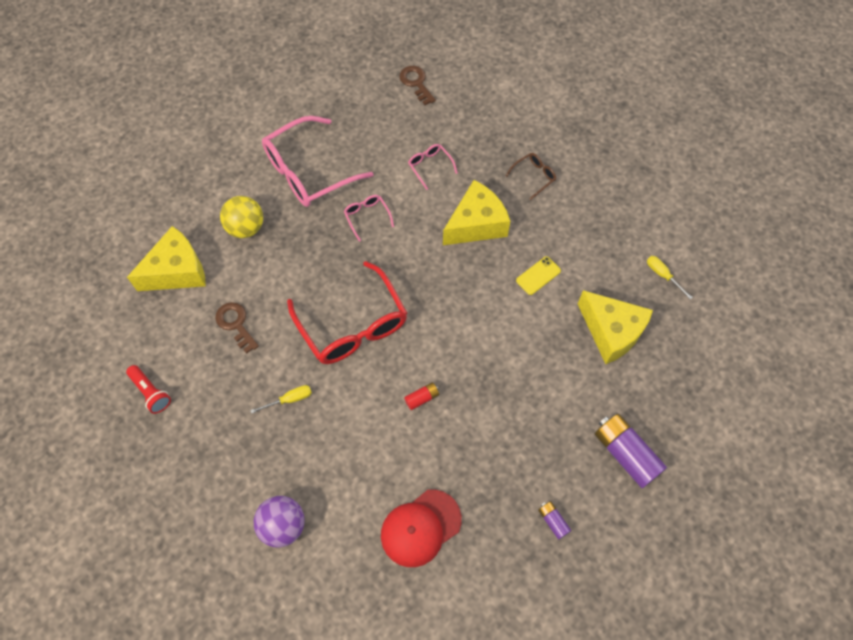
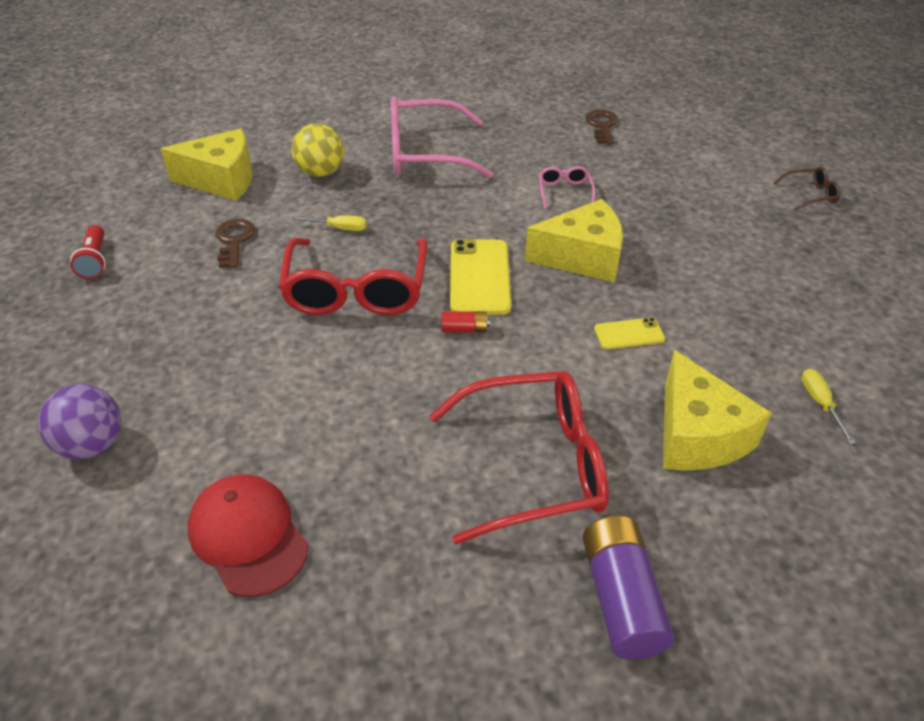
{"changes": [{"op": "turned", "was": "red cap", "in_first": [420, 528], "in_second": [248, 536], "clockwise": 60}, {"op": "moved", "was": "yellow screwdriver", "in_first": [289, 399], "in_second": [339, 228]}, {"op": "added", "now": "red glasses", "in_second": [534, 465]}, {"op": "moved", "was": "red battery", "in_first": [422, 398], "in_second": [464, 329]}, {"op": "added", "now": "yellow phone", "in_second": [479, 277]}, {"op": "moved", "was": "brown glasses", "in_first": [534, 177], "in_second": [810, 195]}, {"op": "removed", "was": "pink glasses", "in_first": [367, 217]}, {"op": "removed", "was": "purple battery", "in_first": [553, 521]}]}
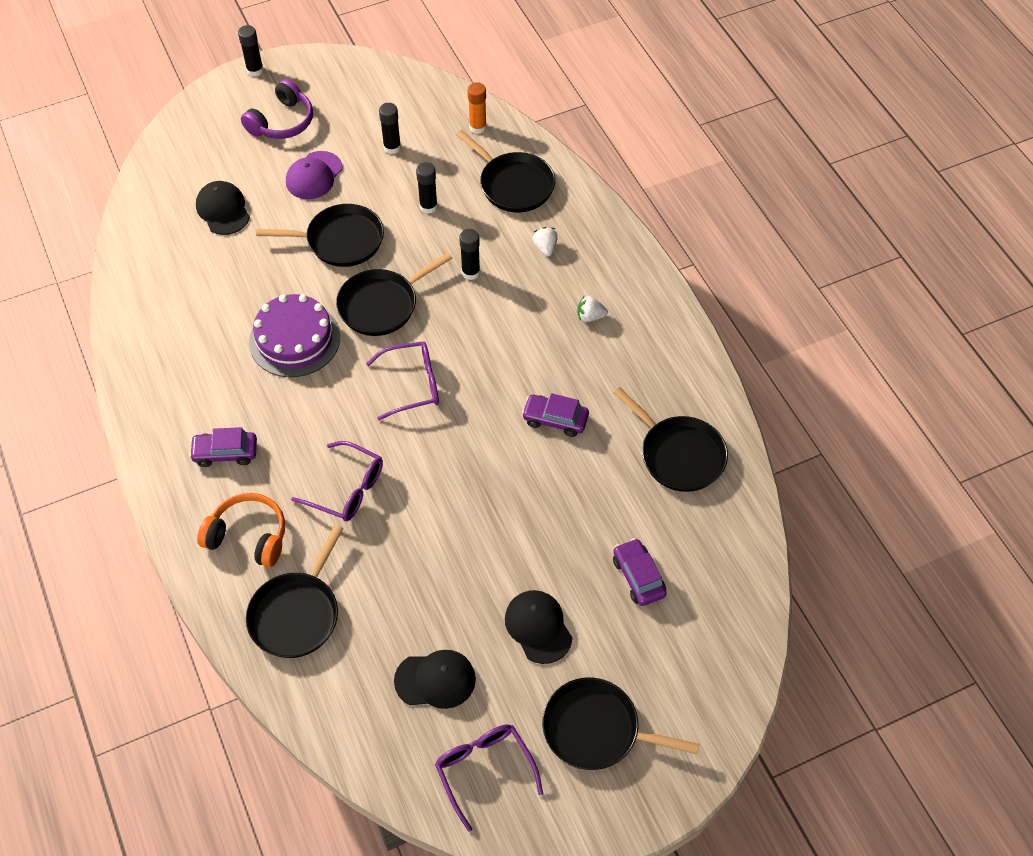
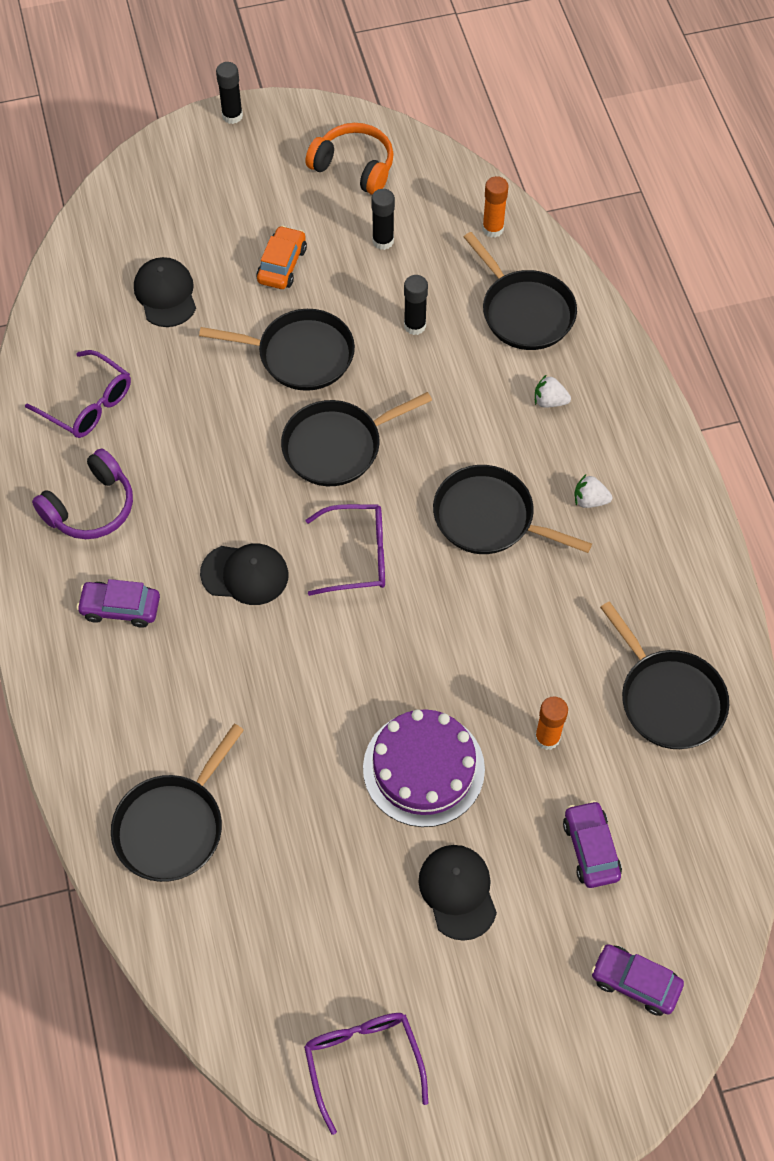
{"changes": [{"op": "moved", "was": "purple glasses", "in_first": [347, 489], "in_second": [88, 404]}, {"op": "moved", "was": "purple headphones", "in_first": [282, 122], "in_second": [91, 507]}, {"op": "moved", "was": "black cap", "in_first": [435, 680], "in_second": [245, 574]}, {"op": "replaced", "was": "purple cap", "now": "orange car", "in_first": [314, 175], "in_second": [282, 265]}, {"op": "moved", "was": "orange headphones", "in_first": [248, 536], "in_second": [354, 167]}, {"op": "moved", "was": "purple cake", "in_first": [294, 339], "in_second": [423, 768]}, {"op": "moved", "was": "black pan", "in_first": [596, 729], "in_second": [488, 518]}, {"op": "turned", "was": "white strawberry", "in_first": [545, 248], "in_second": [549, 401], "clockwise": -75}, {"op": "added", "now": "orange glue stick", "in_second": [547, 738]}, {"op": "moved", "was": "purple car", "in_first": [555, 419], "in_second": [635, 982]}, {"op": "removed", "was": "black glue stick", "in_first": [471, 272]}]}
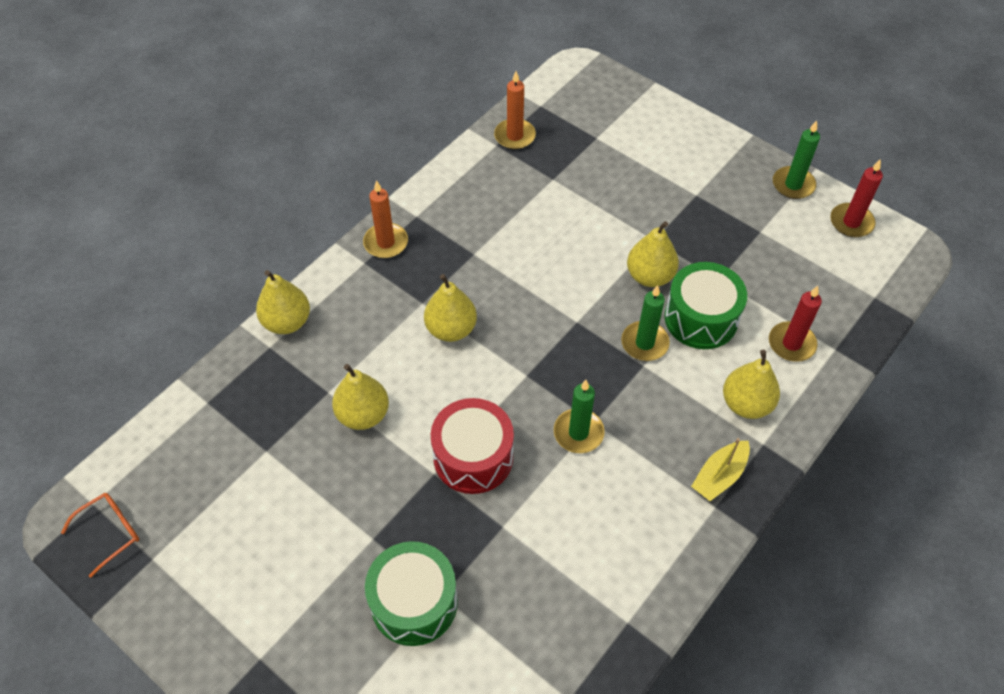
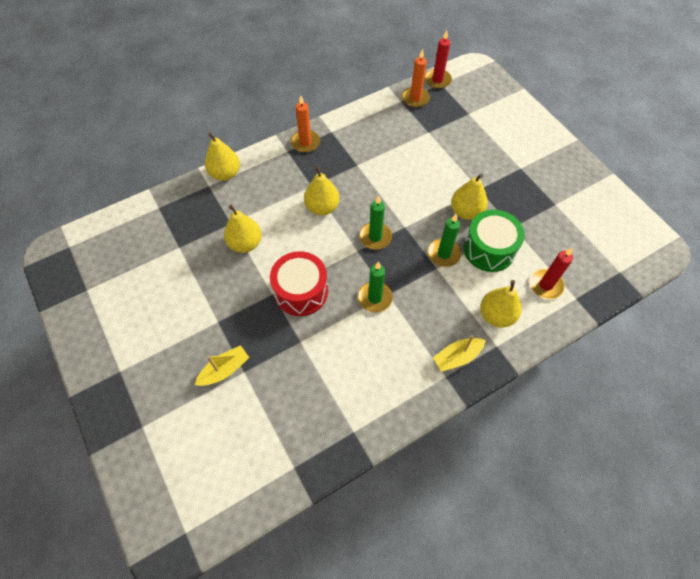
{"changes": [{"op": "replaced", "was": "green drum", "now": "yellow boat", "in_first": [414, 602], "in_second": [225, 370]}, {"op": "moved", "was": "green candle", "in_first": [793, 185], "in_second": [375, 237]}, {"op": "moved", "was": "red candle", "in_first": [851, 222], "in_second": [437, 80]}, {"op": "removed", "was": "orange glasses", "in_first": [110, 532]}]}
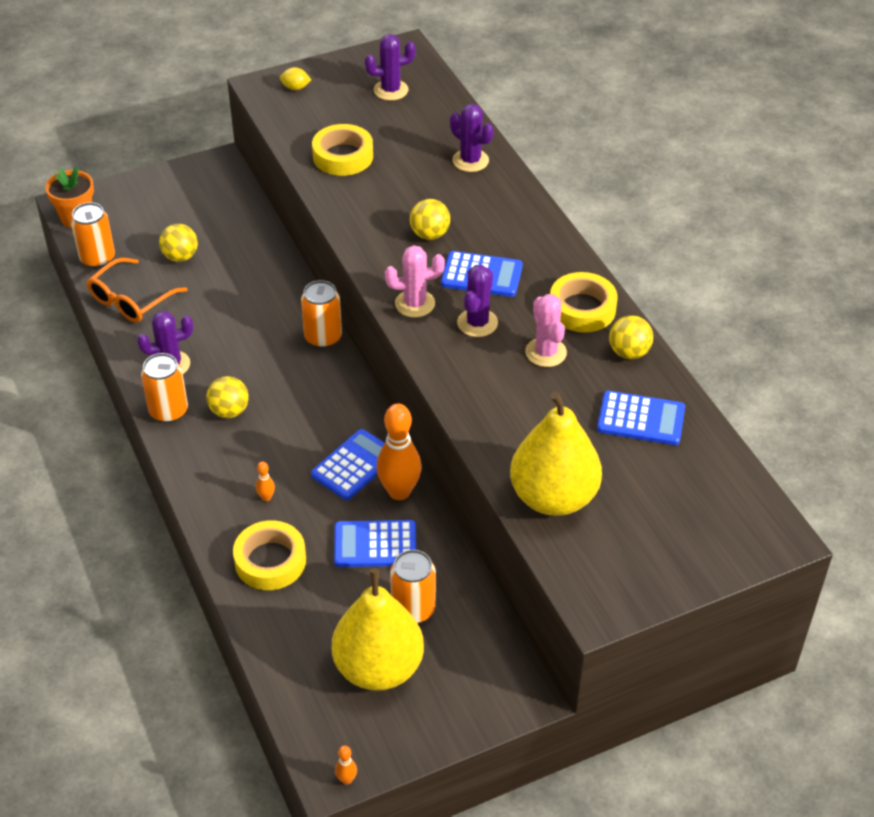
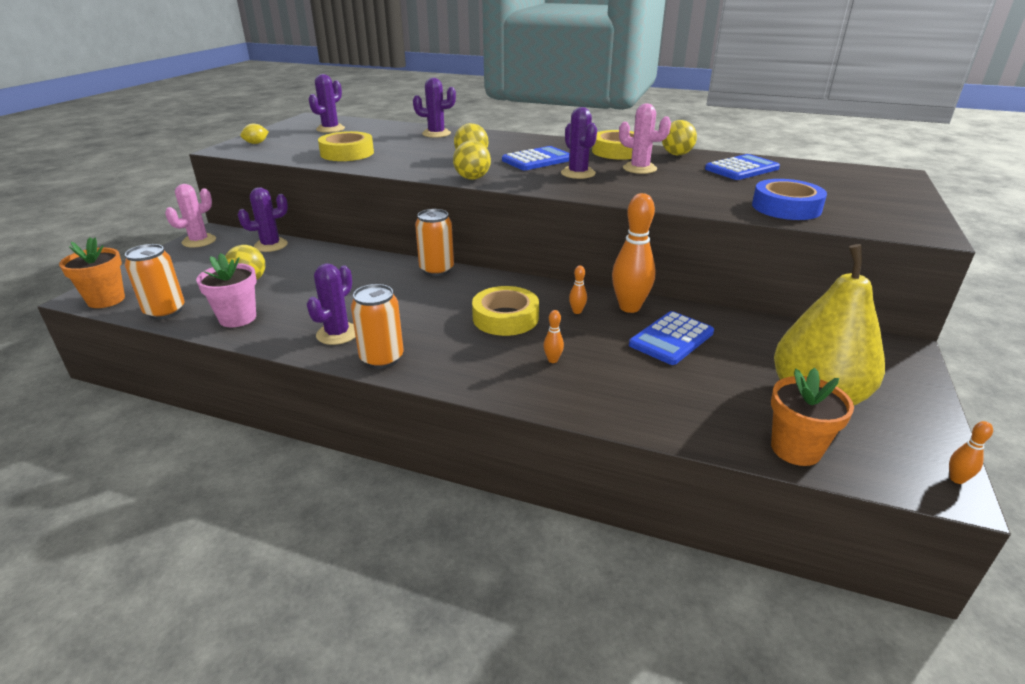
{"changes": [{"op": "moved", "was": "pink cactus", "in_first": [415, 304], "in_second": [199, 241]}, {"op": "replaced", "was": "orange glasses", "now": "pink flower pot", "in_first": [131, 300], "in_second": [237, 318]}, {"op": "added", "now": "purple cactus", "in_second": [271, 245]}, {"op": "moved", "was": "yellow ball", "in_first": [229, 411], "in_second": [472, 178]}, {"op": "moved", "was": "yellow tape", "in_first": [270, 561], "in_second": [505, 318]}, {"op": "replaced", "was": "blue calculator", "now": "orange bowling pin", "in_first": [354, 465], "in_second": [577, 311]}, {"op": "replaced", "was": "yellow pear", "now": "blue tape", "in_first": [553, 497], "in_second": [786, 207]}, {"op": "added", "now": "orange flower pot", "in_second": [795, 449]}, {"op": "removed", "was": "orange can", "in_first": [413, 609]}]}
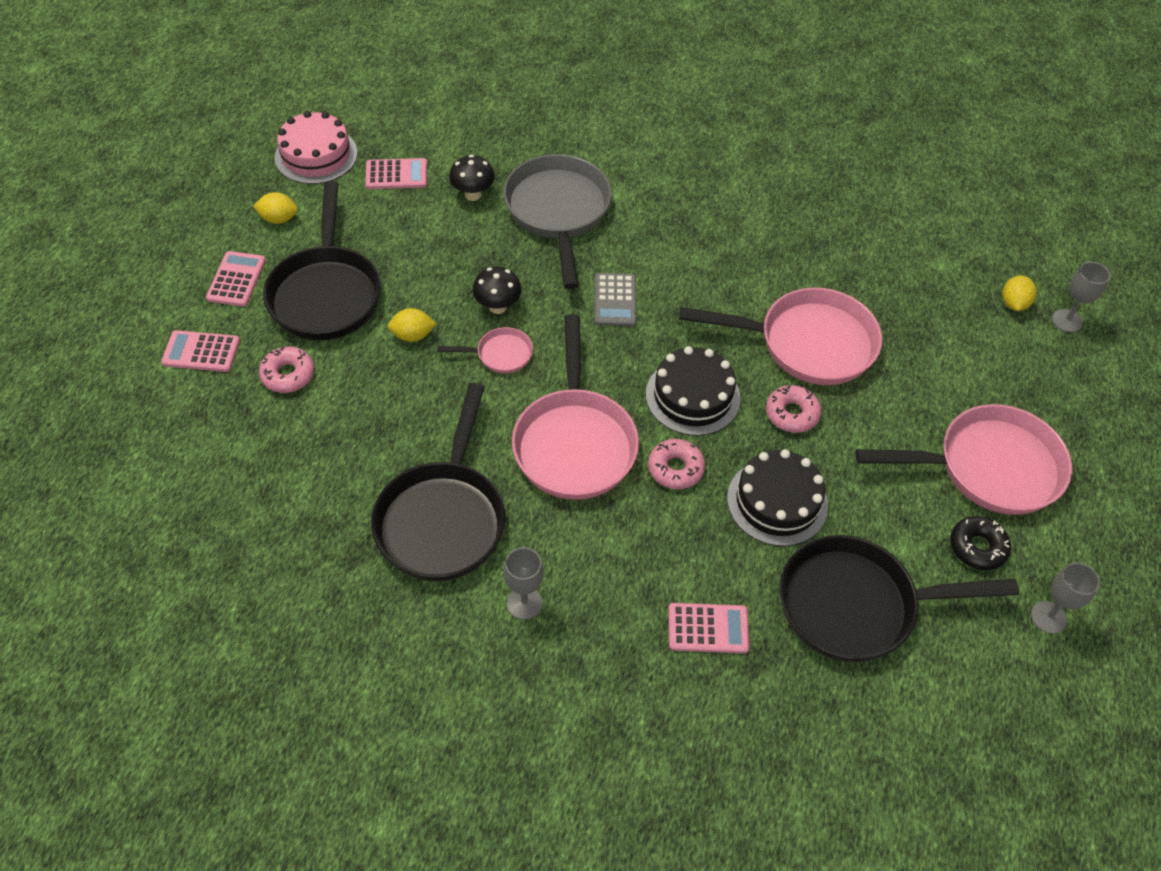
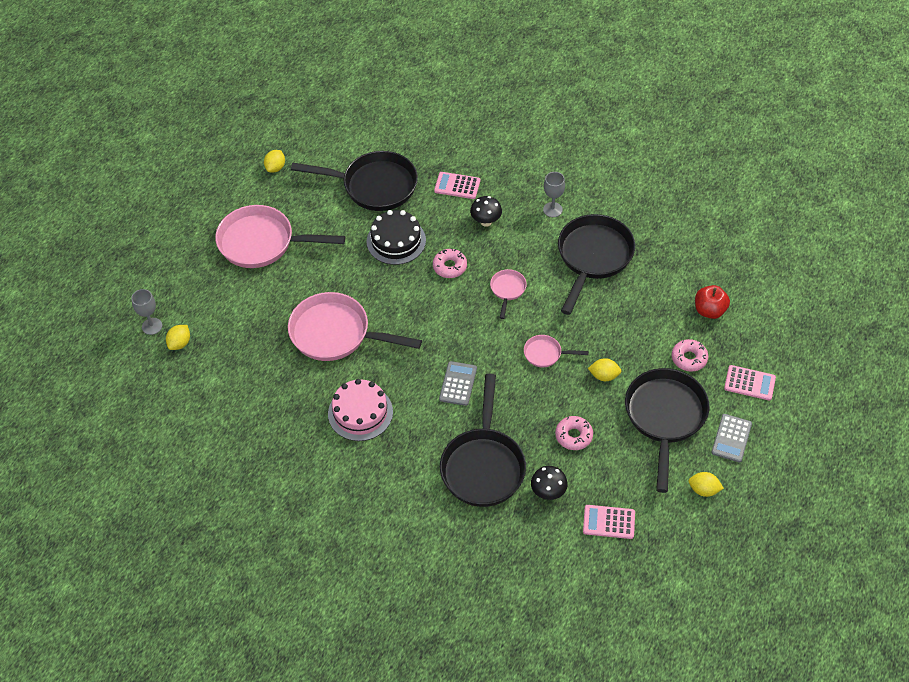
{"changes": [{"op": "replaced", "was": "grey goblet", "now": "yellow lemon", "in_first": [1048, 617], "in_second": [275, 168]}, {"op": "moved", "was": "pink cake", "in_first": [316, 155], "in_second": [360, 413]}, {"op": "recoloured", "was": "grey pan", "now": "black pan", "in_first": [558, 212], "in_second": [483, 465]}, {"op": "moved", "was": "black mushroom", "in_first": [497, 307], "in_second": [486, 222]}, {"op": "resized", "was": "pink pan", "in_first": [574, 442], "in_second": [507, 290], "ratio": 0.47}, {"op": "moved", "was": "pink donut", "in_first": [792, 414], "in_second": [573, 436]}, {"op": "added", "now": "red apple", "in_second": [709, 310]}, {"op": "recoloured", "was": "pink calculator", "now": "grey calculator", "in_first": [236, 279], "in_second": [731, 438]}, {"op": "removed", "was": "black cake", "in_first": [692, 396]}, {"op": "removed", "was": "black donut", "in_first": [977, 547]}]}
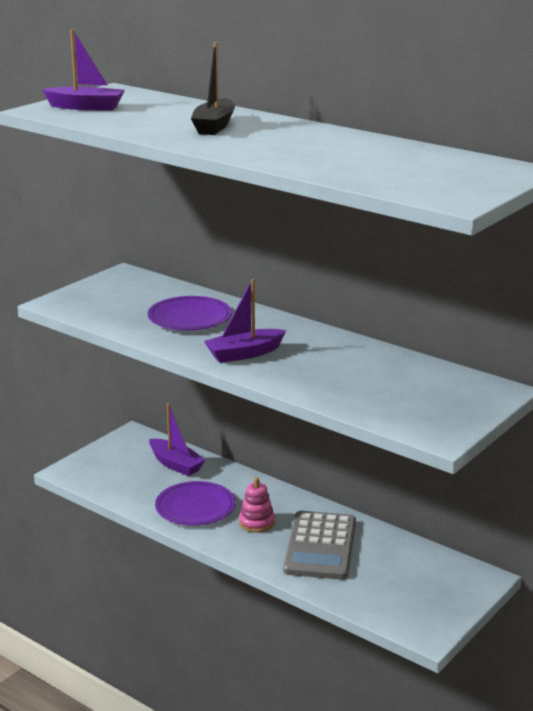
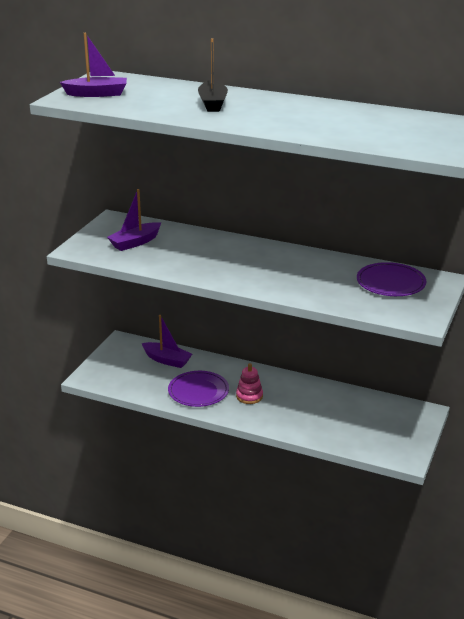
{"changes": [{"op": "moved", "was": "purple boat", "in_first": [244, 354], "in_second": [135, 242]}, {"op": "moved", "was": "purple plate", "in_first": [189, 317], "in_second": [390, 282]}, {"op": "removed", "was": "grey calculator", "in_first": [320, 546]}]}
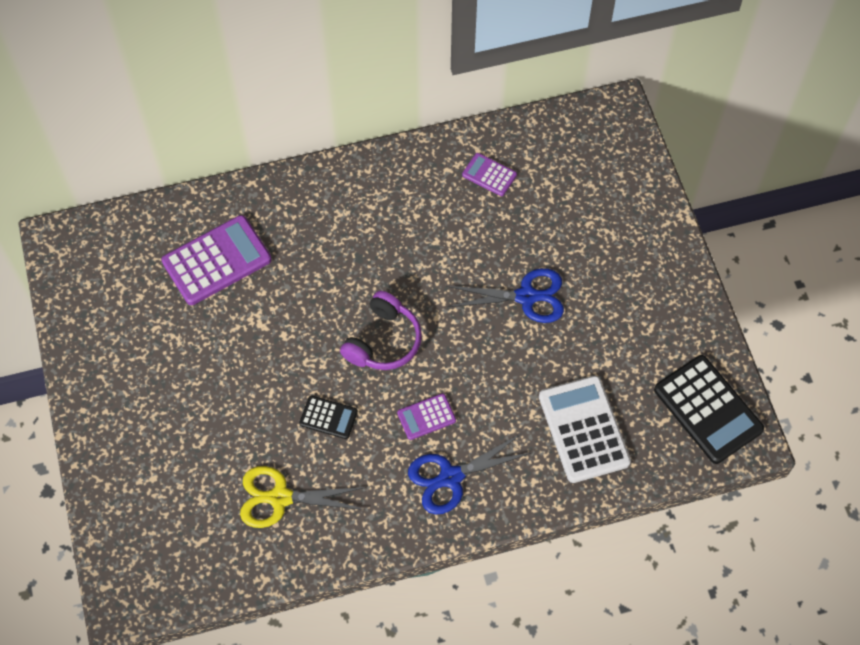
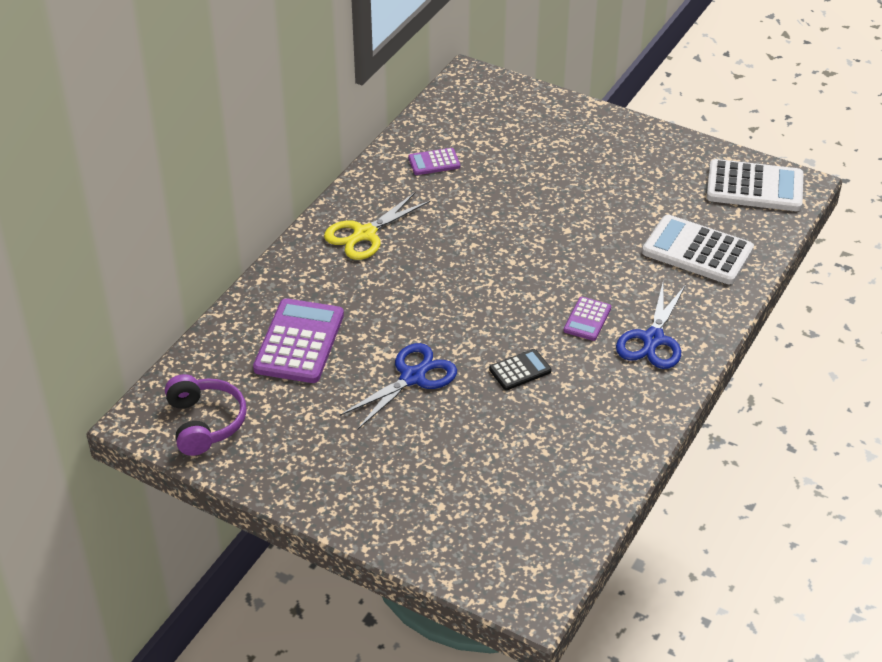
{"changes": [{"op": "moved", "was": "purple headphones", "in_first": [383, 341], "in_second": [205, 423]}, {"op": "moved", "was": "yellow scissors", "in_first": [280, 498], "in_second": [365, 234]}, {"op": "moved", "was": "blue scissors", "in_first": [526, 296], "in_second": [412, 377]}, {"op": "recoloured", "was": "black calculator", "now": "white calculator", "in_first": [708, 409], "in_second": [754, 187]}]}
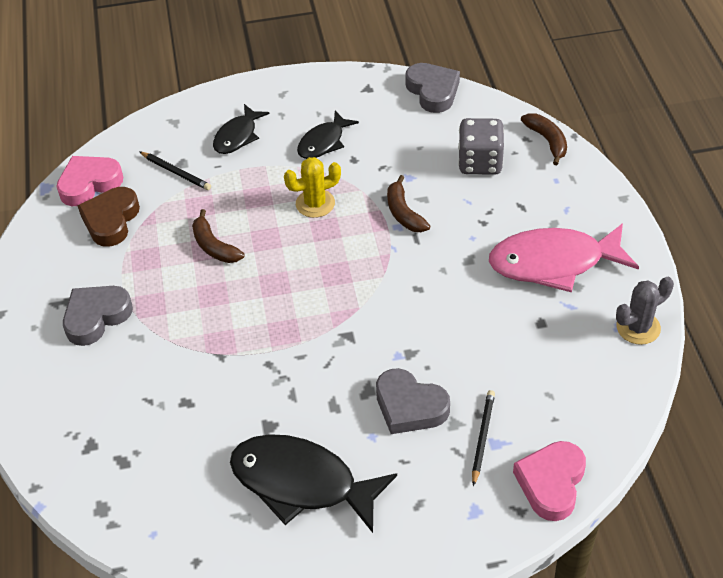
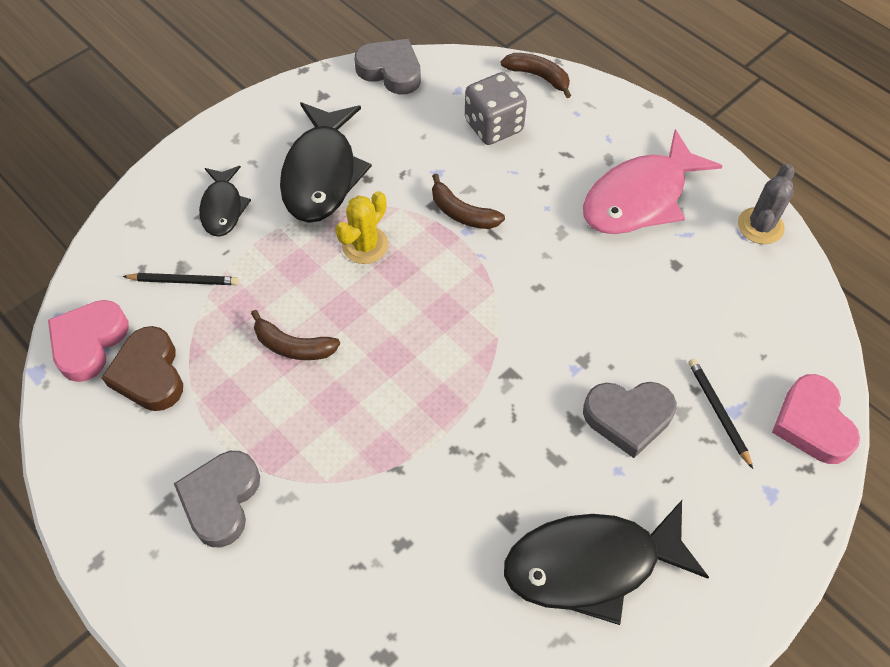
{"changes": [{"op": "resized", "was": "black fish", "in_first": [323, 142], "in_second": [322, 173], "ratio": 1.78}]}
